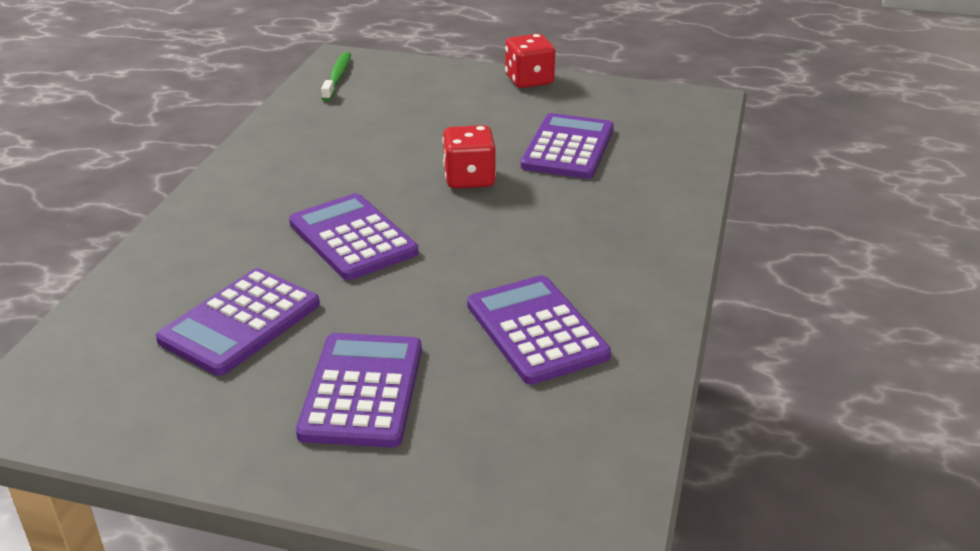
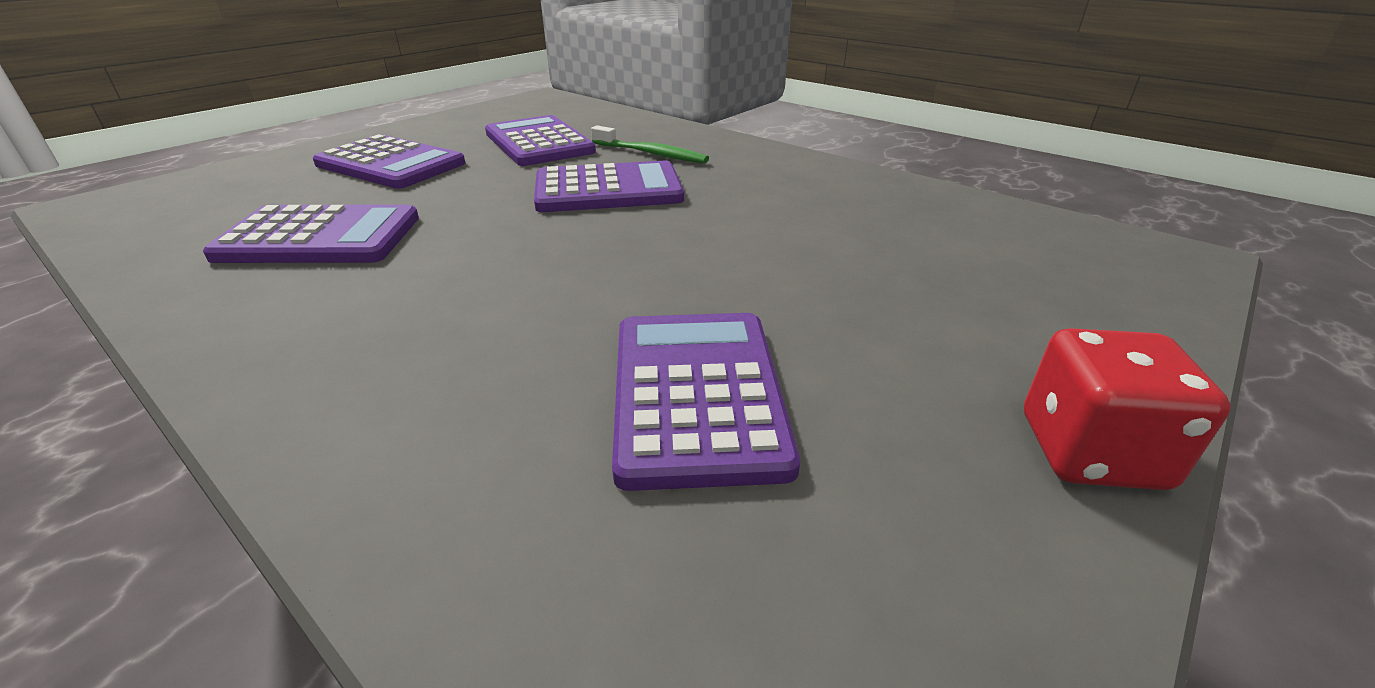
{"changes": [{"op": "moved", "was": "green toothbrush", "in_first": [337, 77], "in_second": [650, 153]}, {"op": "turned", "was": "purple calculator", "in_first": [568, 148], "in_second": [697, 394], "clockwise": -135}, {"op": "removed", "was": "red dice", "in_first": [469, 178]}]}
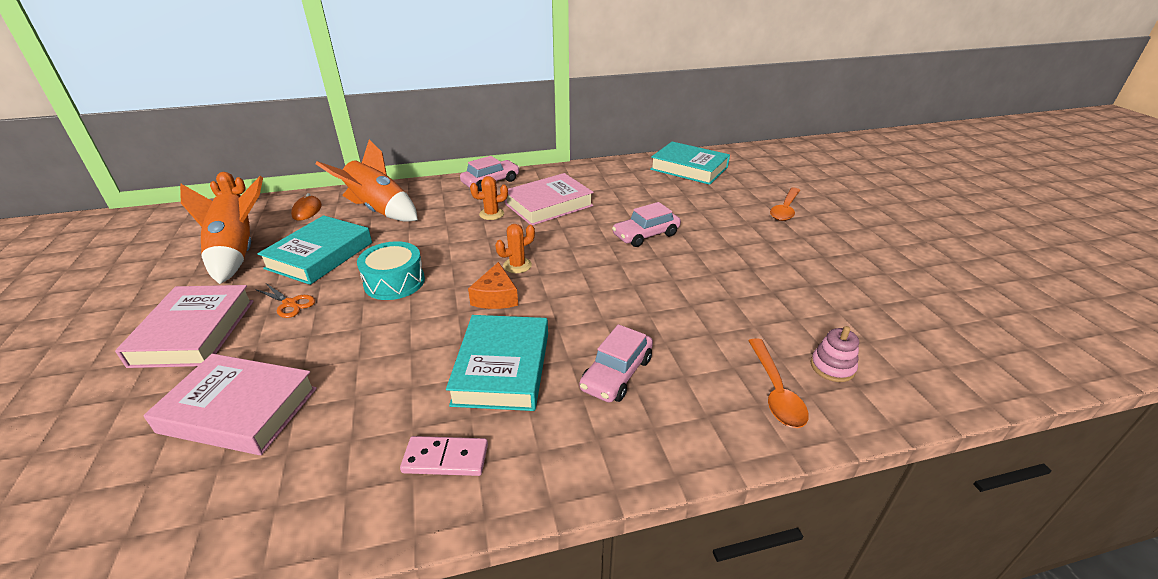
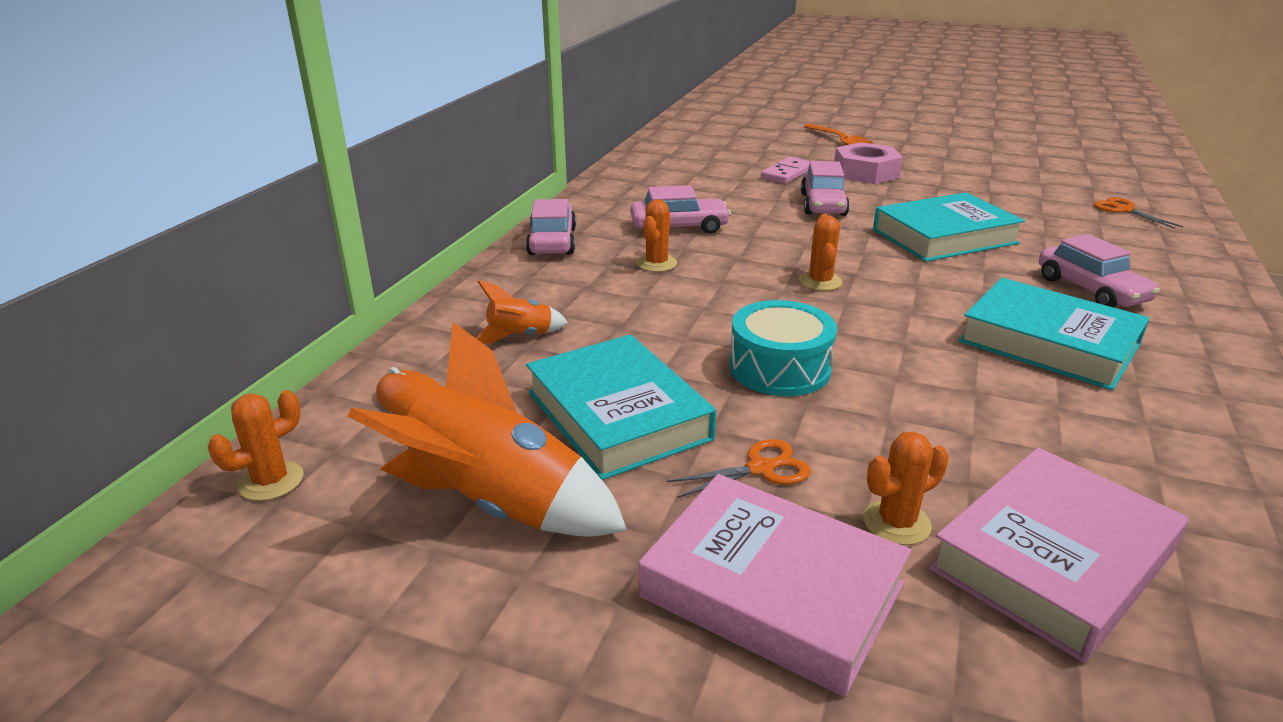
{"changes": [{"op": "resized", "was": "orange rocket", "in_first": [379, 210], "in_second": [520, 336], "ratio": 0.49}, {"op": "replaced", "was": "pink book", "now": "pink car", "in_first": [548, 205], "in_second": [679, 227]}, {"op": "moved", "was": "pink domino", "in_first": [445, 459], "in_second": [787, 173]}, {"op": "added", "now": "pink nut", "in_second": [865, 172]}, {"op": "added", "now": "orange cactus", "in_second": [896, 523]}, {"op": "moved", "was": "turquoise book", "in_first": [689, 168], "in_second": [944, 236]}, {"op": "replaced", "was": "pink stacking toy", "now": "orange scissors", "in_first": [832, 367], "in_second": [1123, 210]}, {"op": "removed", "was": "orange cheese", "in_first": [496, 297]}, {"op": "removed", "was": "orange spoon", "in_first": [775, 391]}]}
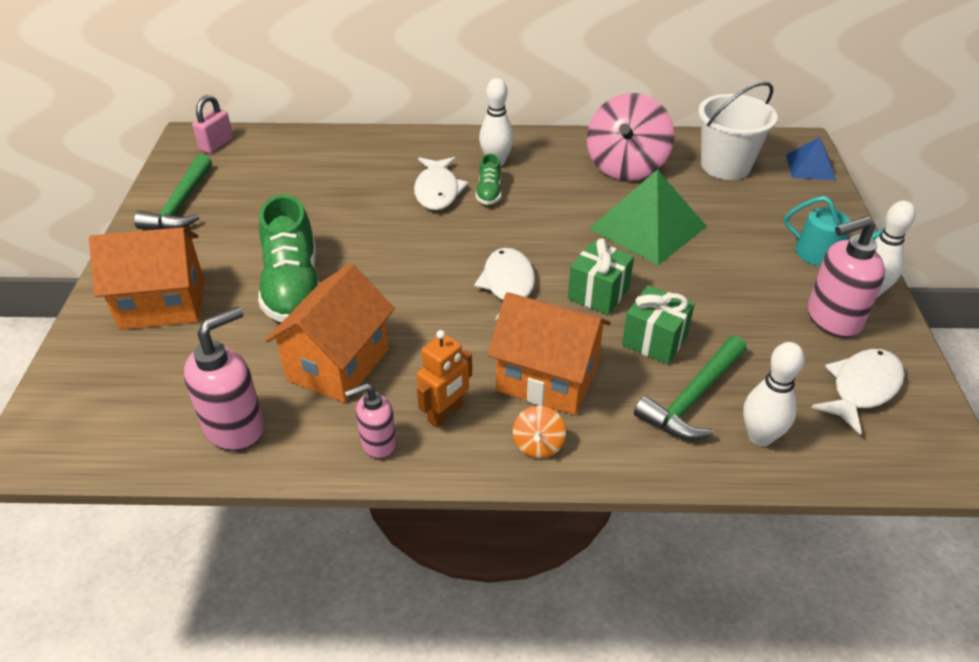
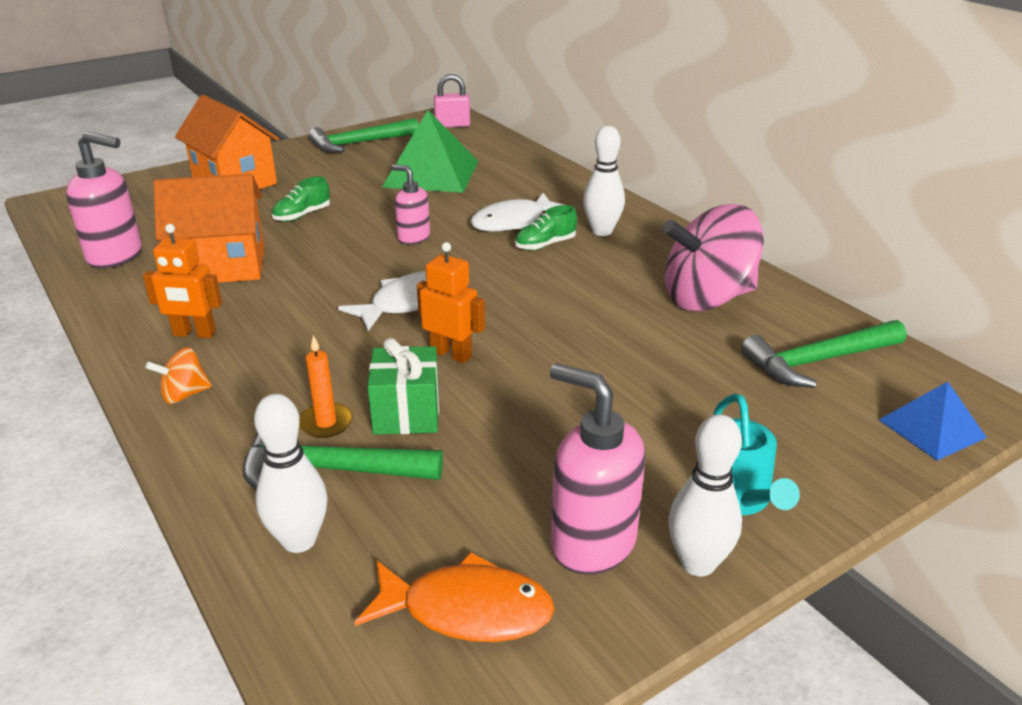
{"changes": [{"op": "resized", "was": "green shoe", "in_first": [293, 287], "in_second": [302, 215], "ratio": 0.48}, {"op": "added", "now": "orange candle", "in_second": [326, 423]}, {"op": "recoloured", "was": "white fish", "now": "orange fish", "in_first": [862, 388], "in_second": [466, 610]}, {"op": "moved", "was": "green pyramid", "in_first": [648, 227], "in_second": [431, 174]}, {"op": "moved", "was": "pink soap dispenser", "in_first": [378, 443], "in_second": [413, 238]}, {"op": "replaced", "was": "green gift", "now": "orange robot", "in_first": [598, 293], "in_second": [451, 354]}, {"op": "replaced", "was": "white bucket", "now": "green hammer", "in_first": [725, 166], "in_second": [818, 361]}, {"op": "removed", "was": "orange house", "in_first": [547, 379]}]}
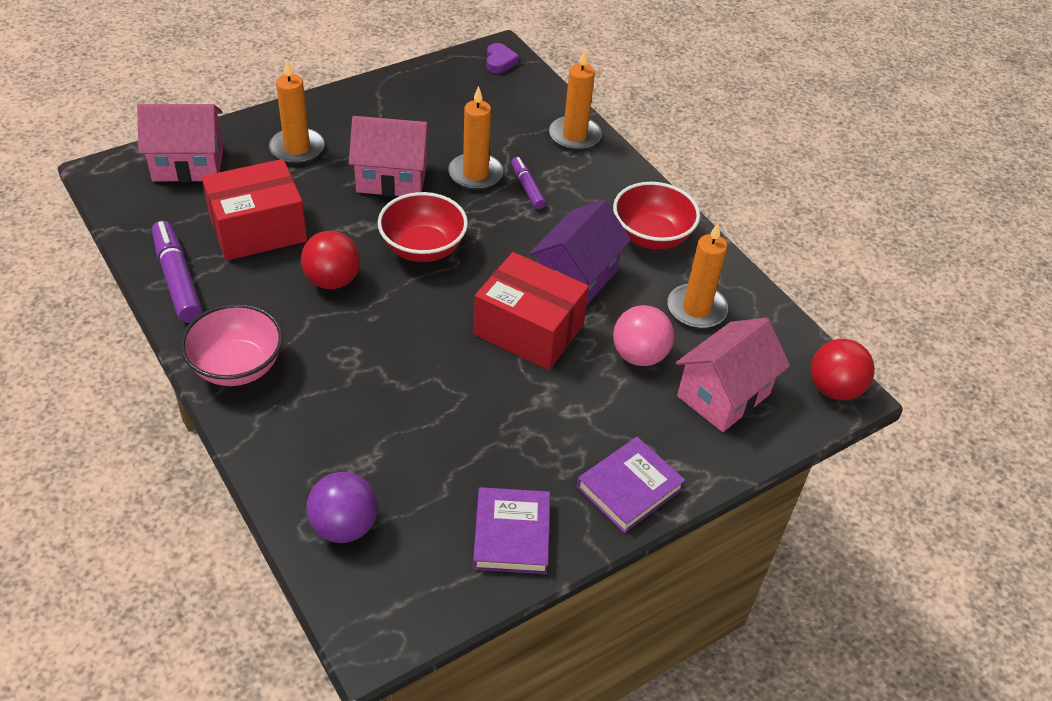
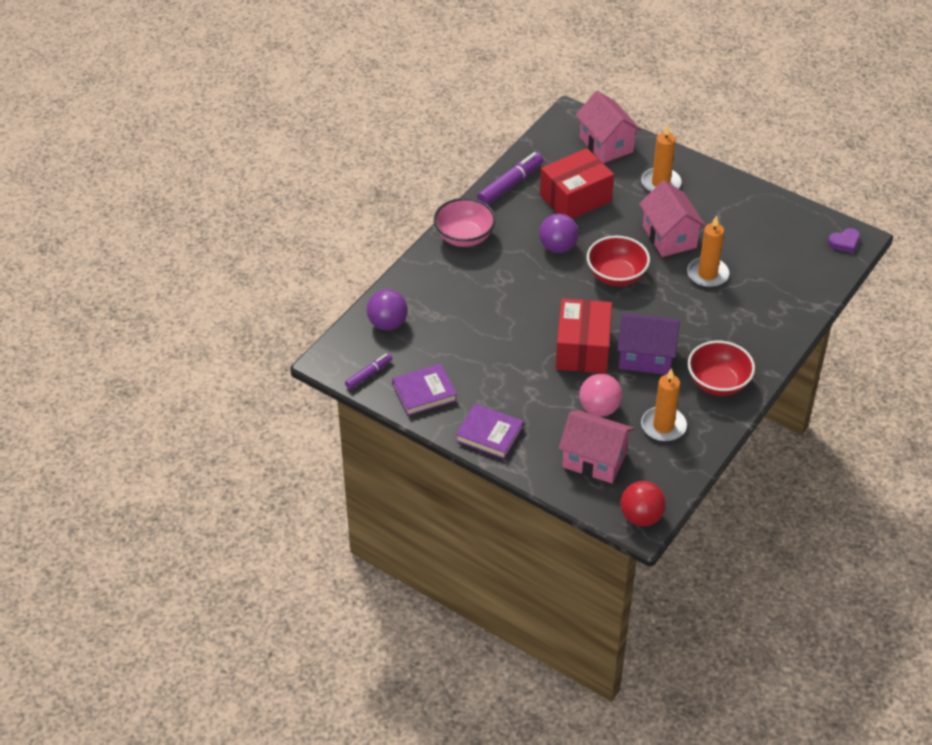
{"changes": [{"op": "moved", "was": "purple marker", "in_first": [527, 187], "in_second": [369, 374]}, {"op": "recoloured", "was": "red ball", "now": "purple ball", "in_first": [332, 280], "in_second": [558, 247]}, {"op": "turned", "was": "red box", "in_first": [258, 229], "in_second": [575, 198], "clockwise": -75}, {"op": "removed", "was": "orange candle", "in_first": [574, 136]}]}
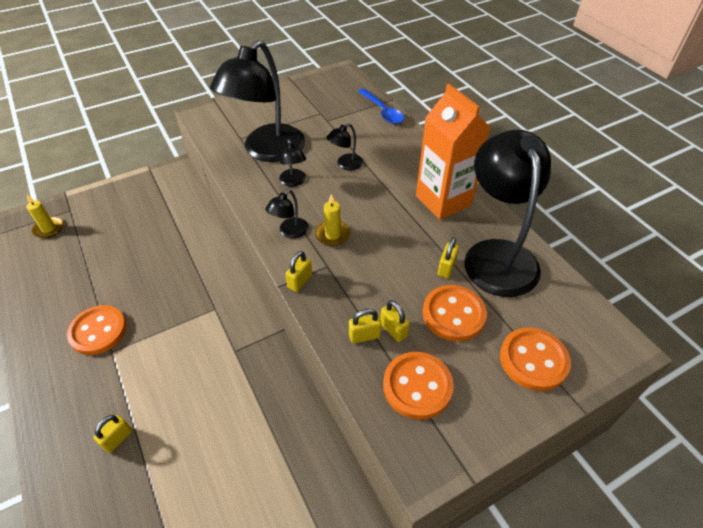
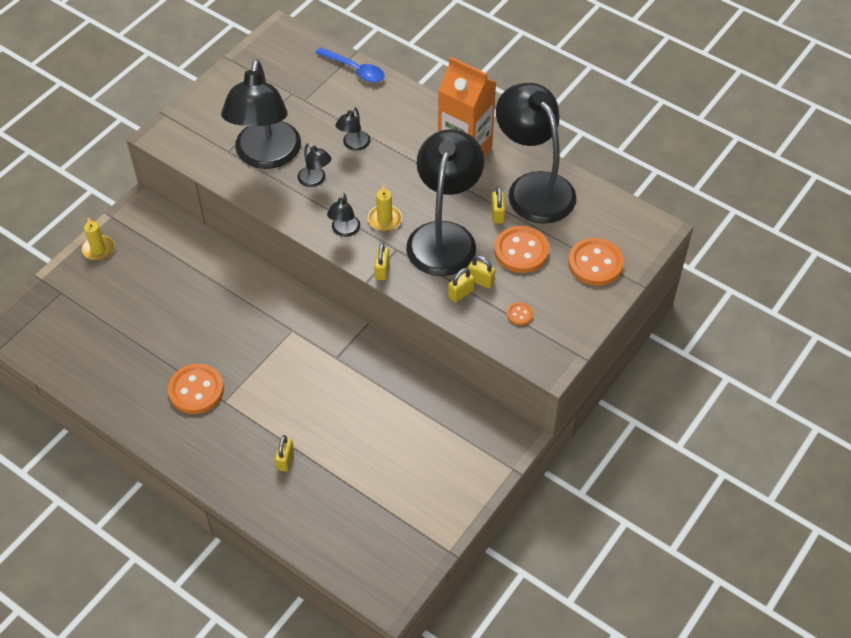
{"changes": [{"op": "moved", "was": "yellow candle", "in_first": [48, 229], "in_second": [98, 249]}, {"op": "added", "now": "black lamp", "in_second": [444, 236]}, {"op": "resized", "was": "orange button", "in_first": [417, 386], "in_second": [519, 314], "ratio": 0.46}]}
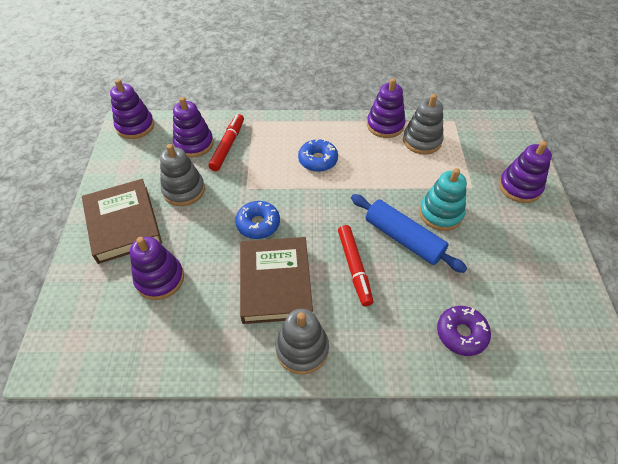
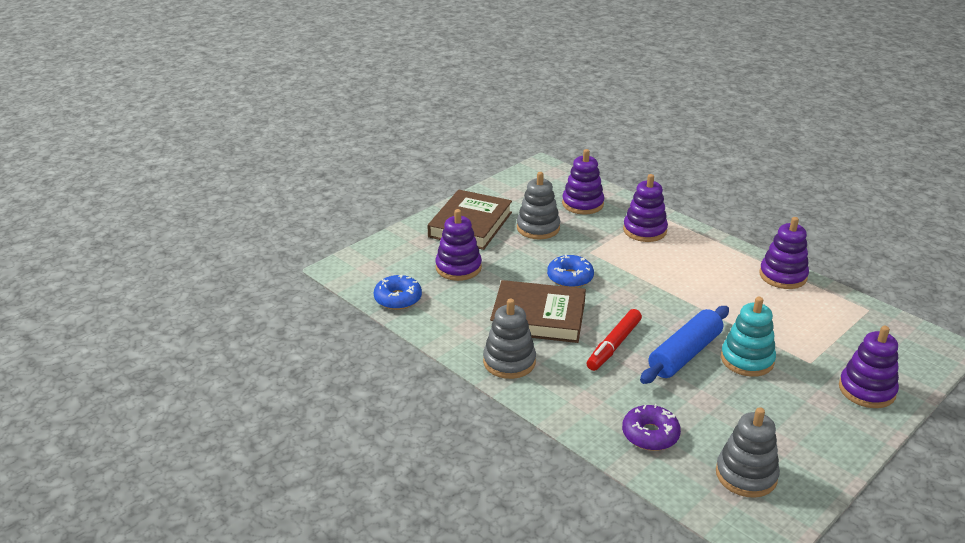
{"changes": [{"op": "moved", "was": "blue donut", "in_first": [318, 160], "in_second": [398, 299]}, {"op": "turned", "was": "brown book", "in_first": [275, 282], "in_second": [538, 317], "clockwise": 60}, {"op": "moved", "was": "purple stacking toy", "in_first": [135, 126], "in_second": [644, 230]}, {"op": "turned", "was": "blue rolling pin", "in_first": [403, 238], "in_second": [685, 354], "clockwise": 45}, {"op": "moved", "was": "grey stacking toy", "in_first": [422, 141], "in_second": [746, 475]}, {"op": "removed", "was": "red marker", "in_first": [227, 146]}]}
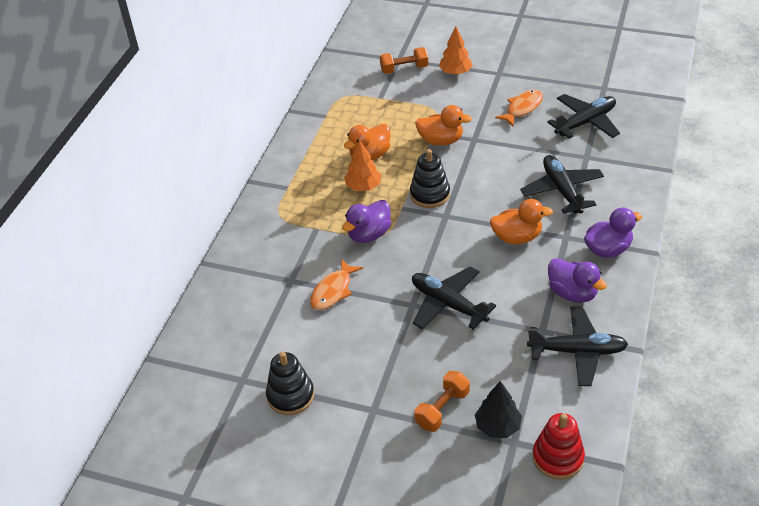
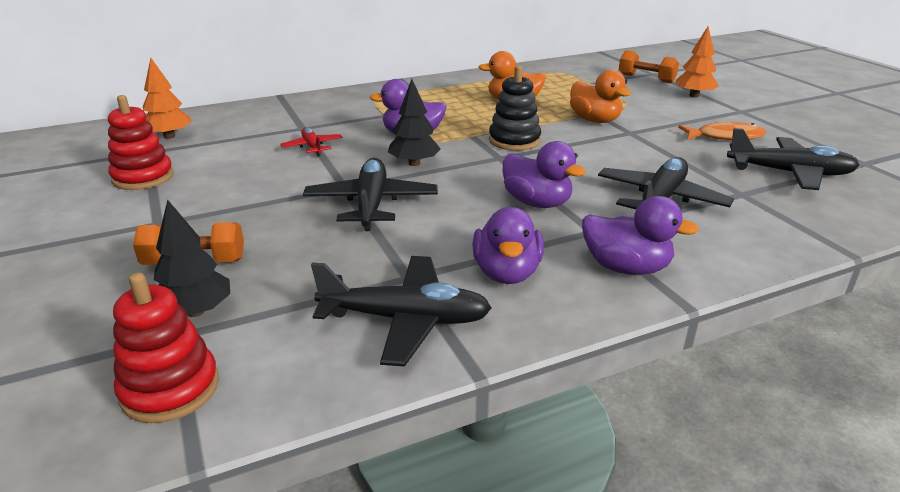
{"changes": [{"op": "recoloured", "was": "black stacking toy", "now": "red stacking toy", "in_first": [290, 396], "in_second": [143, 177]}, {"op": "moved", "was": "orange tree", "in_first": [363, 186], "in_second": [169, 136]}, {"op": "replaced", "was": "orange fish", "now": "red plane", "in_first": [333, 291], "in_second": [312, 147]}, {"op": "turned", "was": "black plane", "in_first": [577, 351], "in_second": [405, 320], "clockwise": -45}, {"op": "added", "now": "black tree", "in_second": [414, 163]}, {"op": "recoloured", "was": "orange duck", "now": "purple duck", "in_first": [517, 237], "in_second": [537, 203]}]}
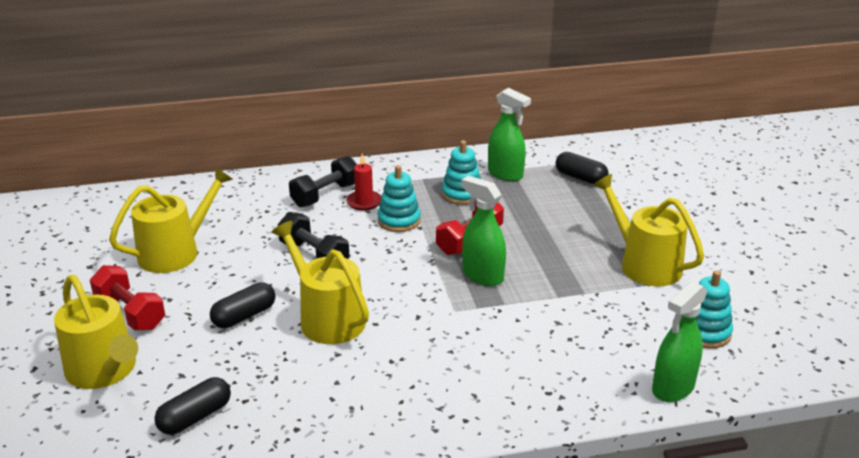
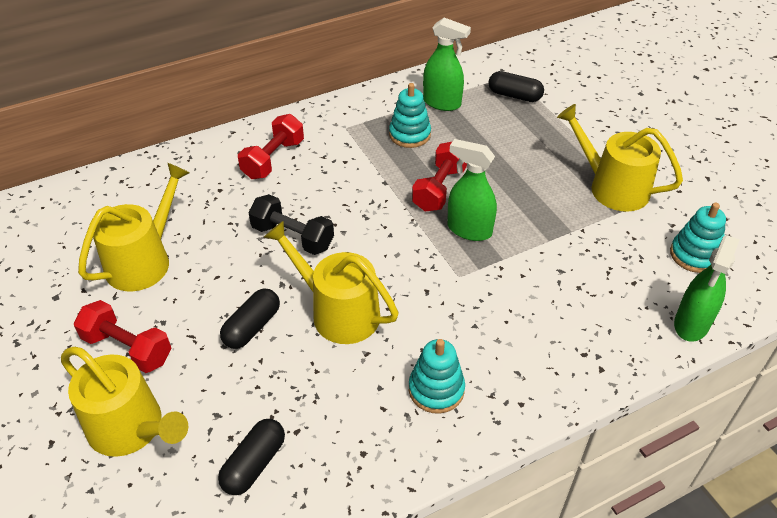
{"changes": [{"op": "recoloured", "was": "black dumbbell", "now": "red dumbbell", "in_first": [326, 195], "in_second": [273, 159]}, {"op": "moved", "was": "turquoise stacking toy", "in_first": [399, 221], "in_second": [436, 389]}, {"op": "removed", "was": "red candle", "in_first": [364, 202]}]}
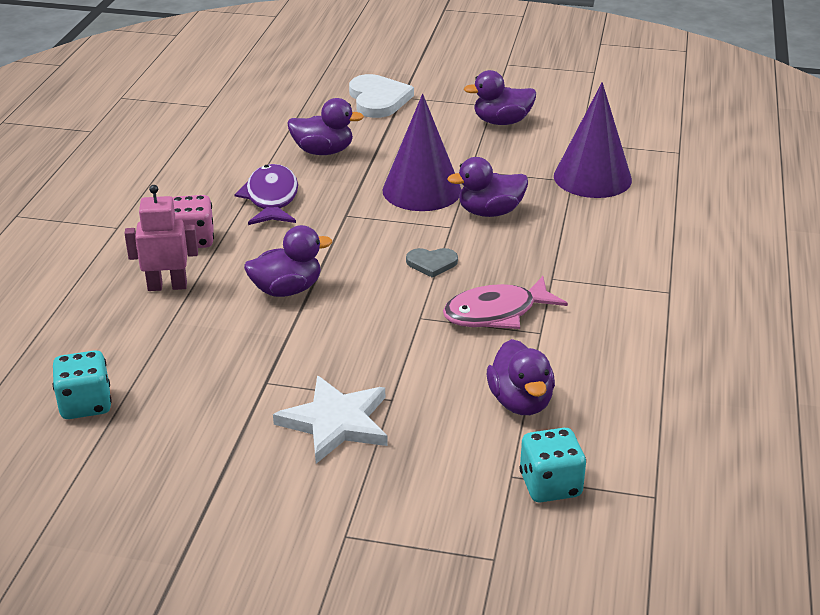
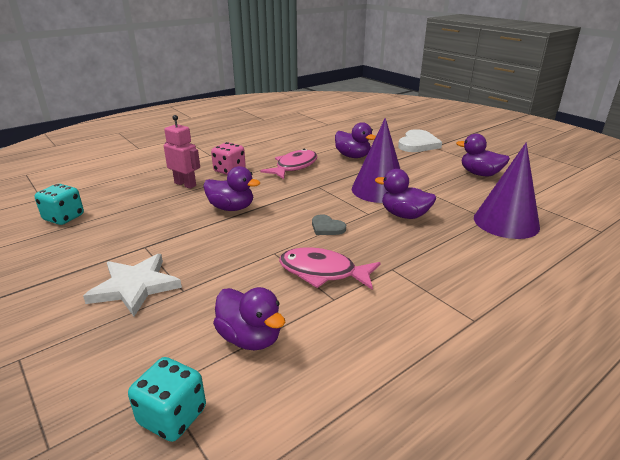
{"changes": [{"op": "turned", "was": "purple duck", "in_first": [520, 402], "in_second": [250, 338], "clockwise": -75}, {"op": "recoloured", "was": "purple fish", "now": "pink fish", "in_first": [271, 198], "in_second": [294, 167]}]}
